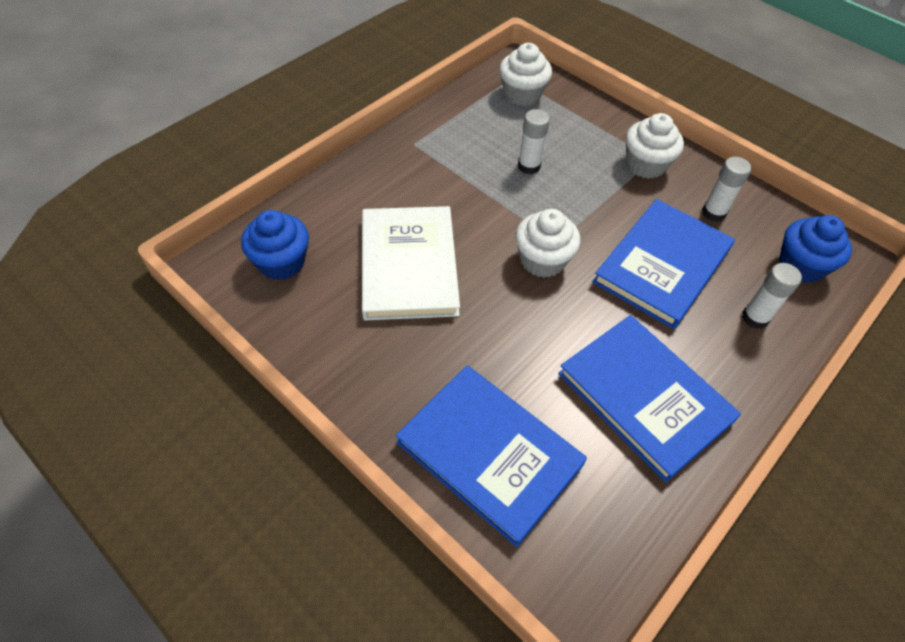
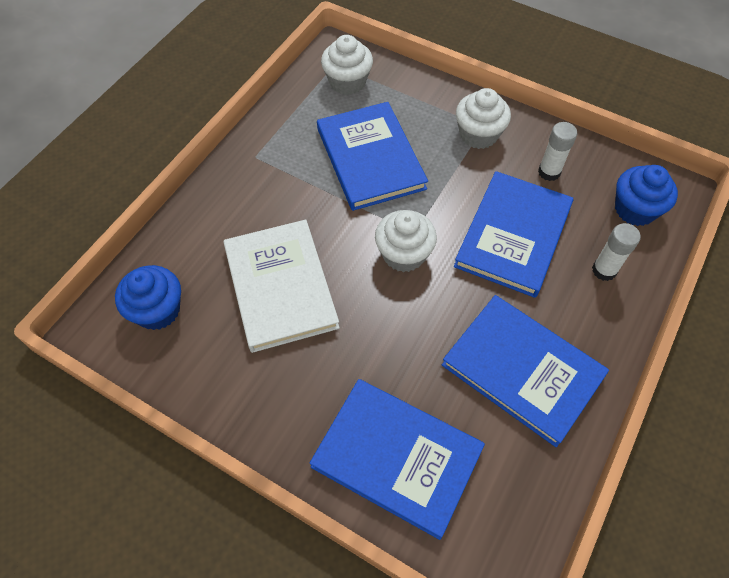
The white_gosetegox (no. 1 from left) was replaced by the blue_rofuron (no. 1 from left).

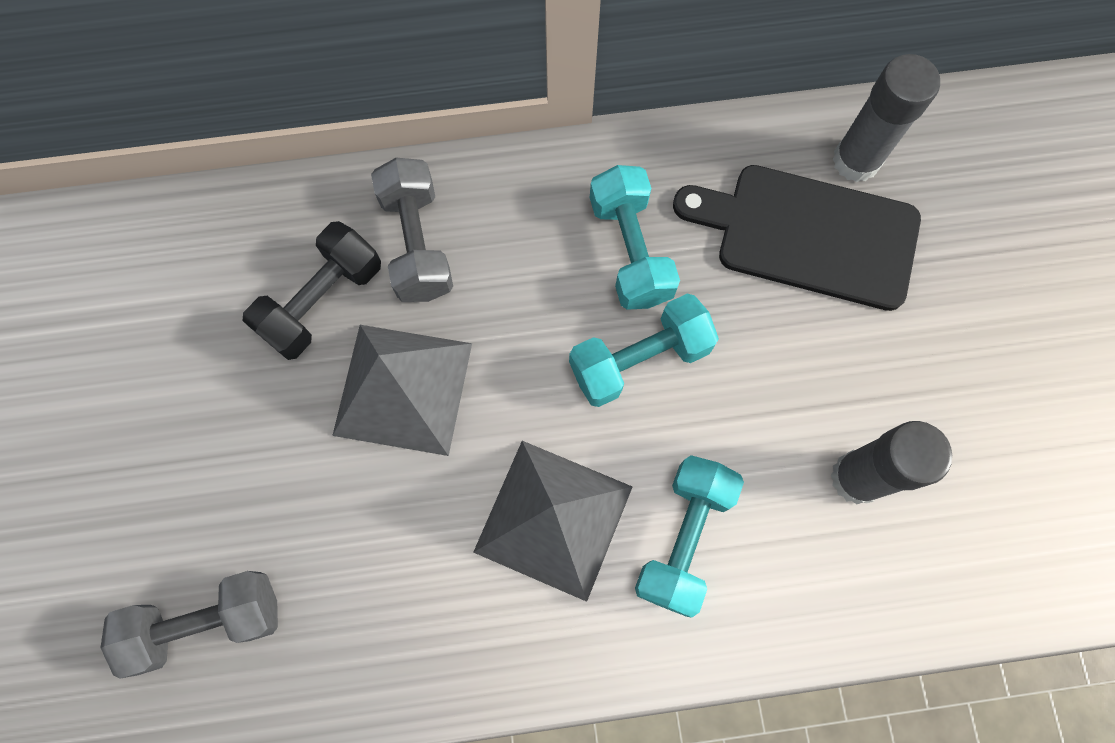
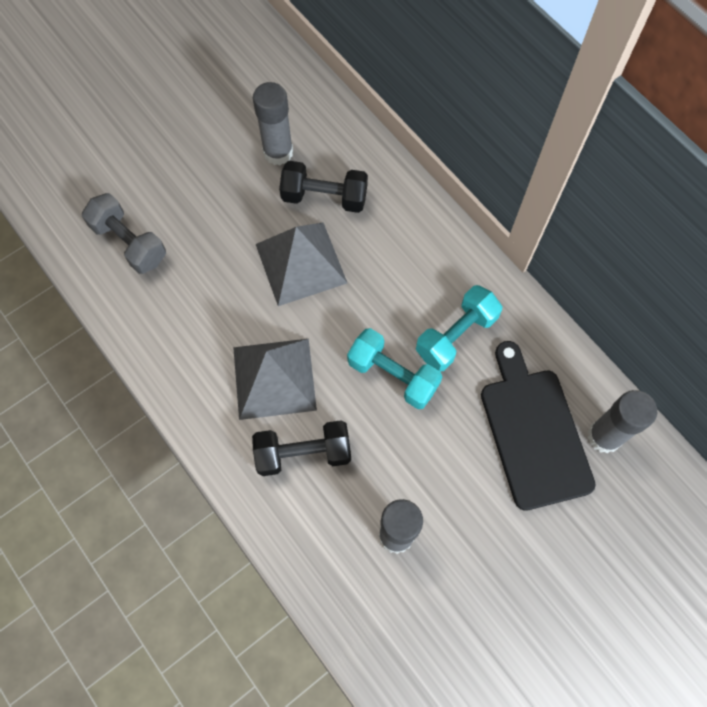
The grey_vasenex (no. 2 from left) disappeared. The turquoise_vasenex (no. 3 from left) became the black_vasenex (no. 1 from left). The grey_gosetegox (no. 1 from left) appeared.

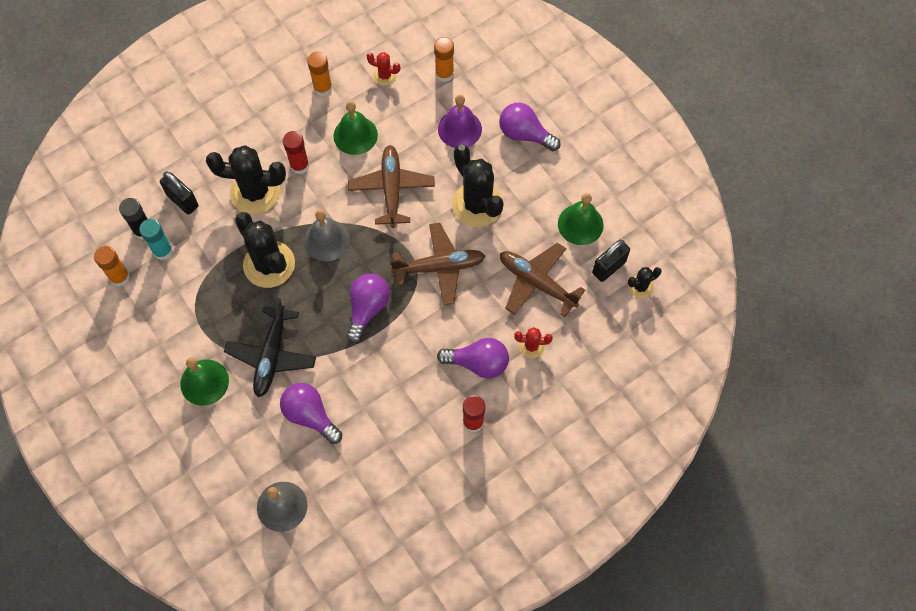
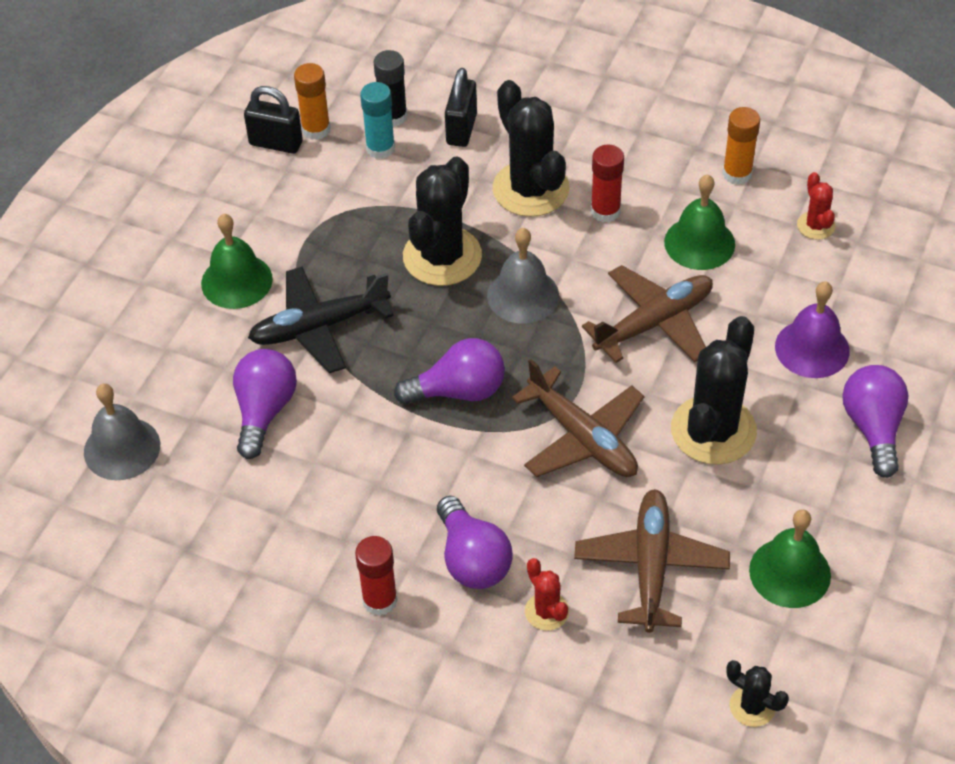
The orange_gosetegox (no. 3 from left) disappeared. The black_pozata (no. 2 from left in the first image) moved.

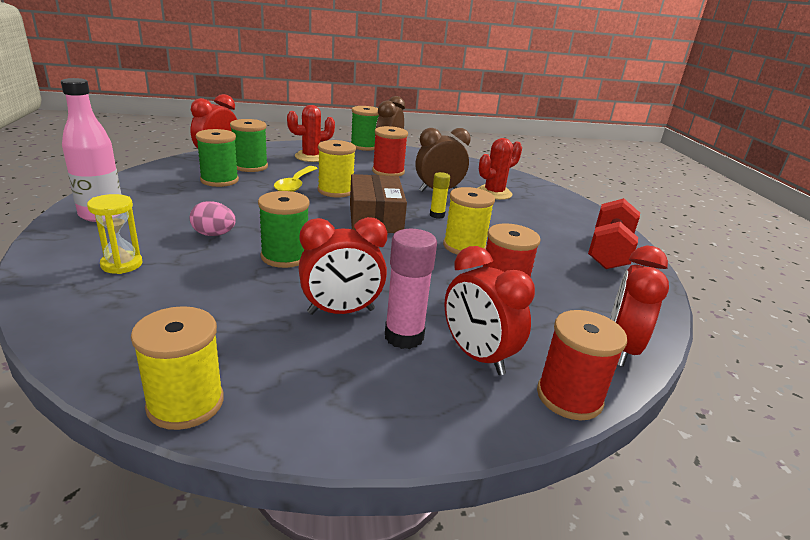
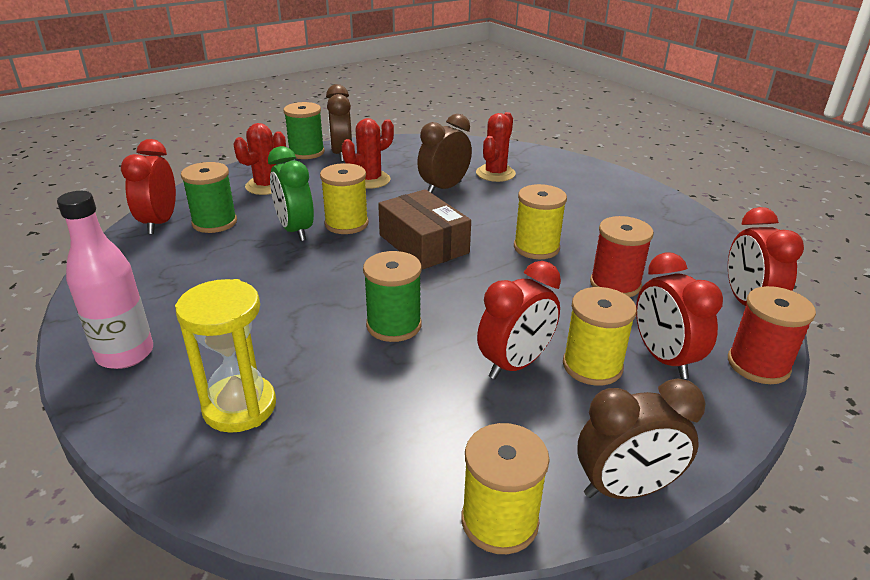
The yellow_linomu changed to 1.52 times the size. The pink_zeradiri disappeared. The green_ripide (no. 1 from left) disappeared. The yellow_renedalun was replaced by the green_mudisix. The red_ripide (no. 1 from left) was replaced by the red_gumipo (no. 2 from left). The pink_gosetegox was replaced by the yellow_ripide (no. 4 from left). The yellow_gosetegox disappeared. The red_mudisix (no. 3 from left) turned 45 degrees clockwise. The red_vasenex disappeared. The brown_mudisix (no. 3 from left) appeared.

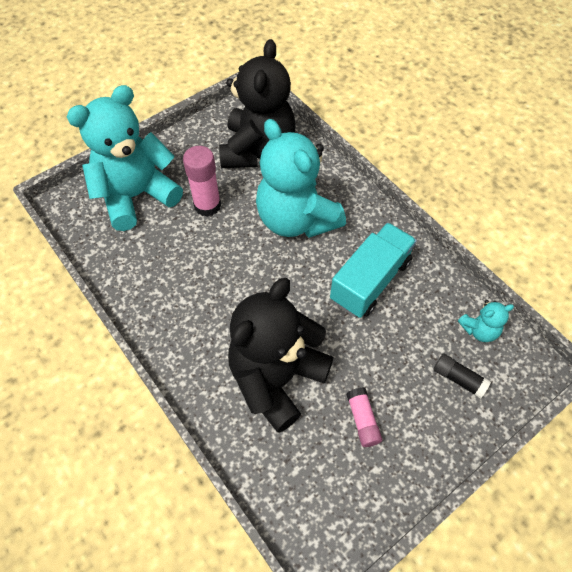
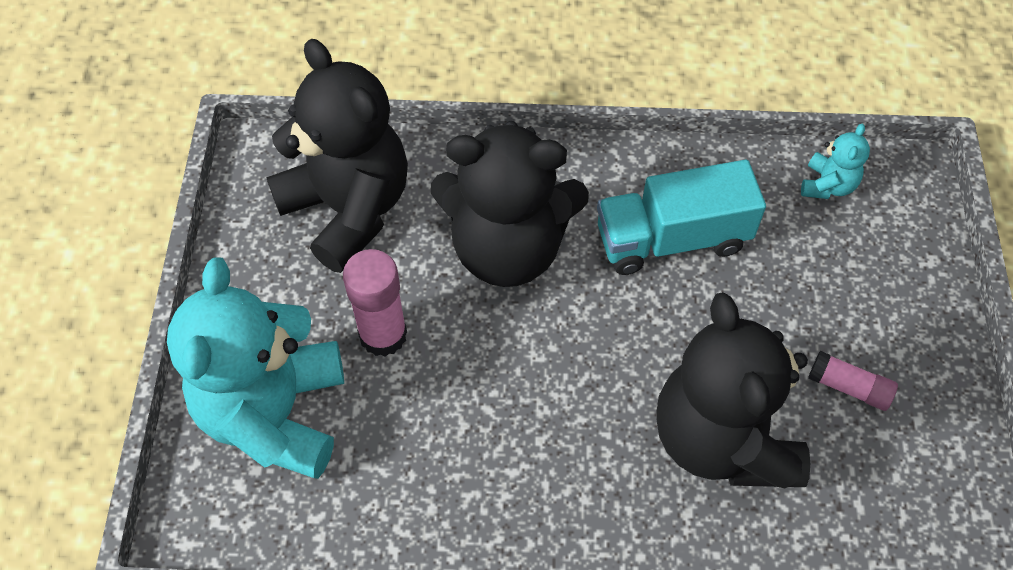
The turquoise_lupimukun (no. 2 from left) became the black_lupimukun (no. 2 from left). The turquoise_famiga turned 90 degrees counterclockwise. The black_gosetegox disappeared.

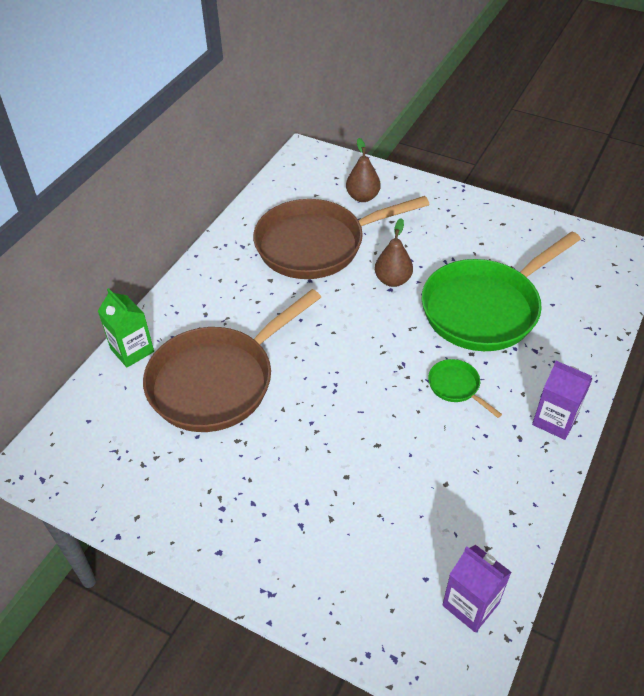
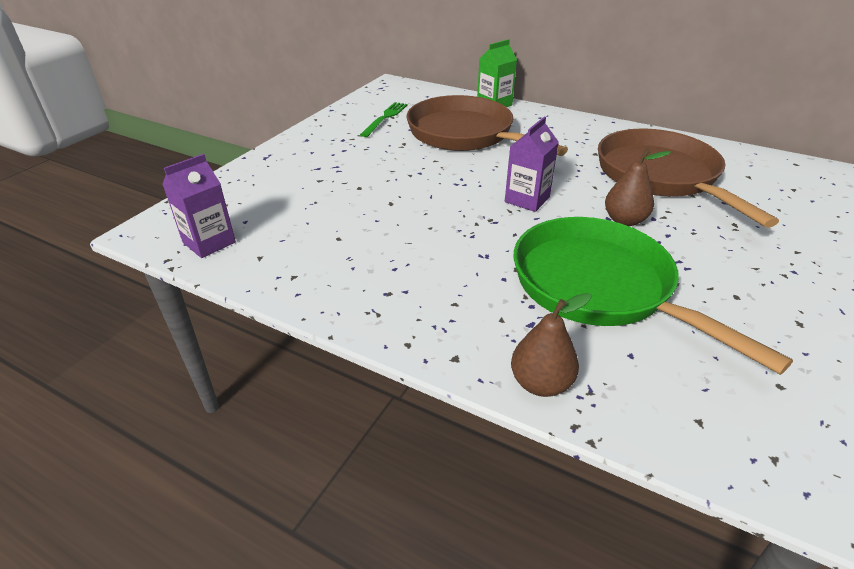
The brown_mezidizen (no. 1 from left) moved. The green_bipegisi (no. 1 from left) disappeared. The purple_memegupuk (no. 2 from left) moved. The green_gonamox appeared.

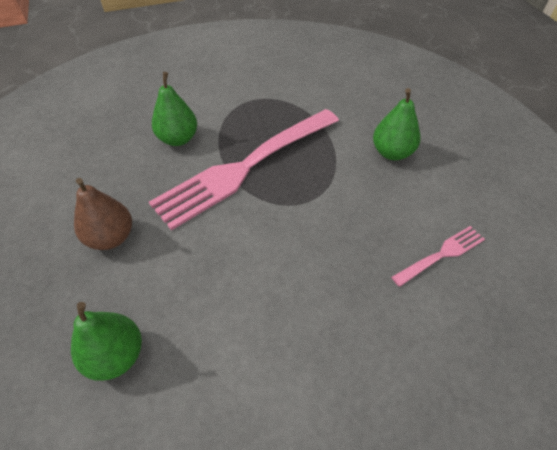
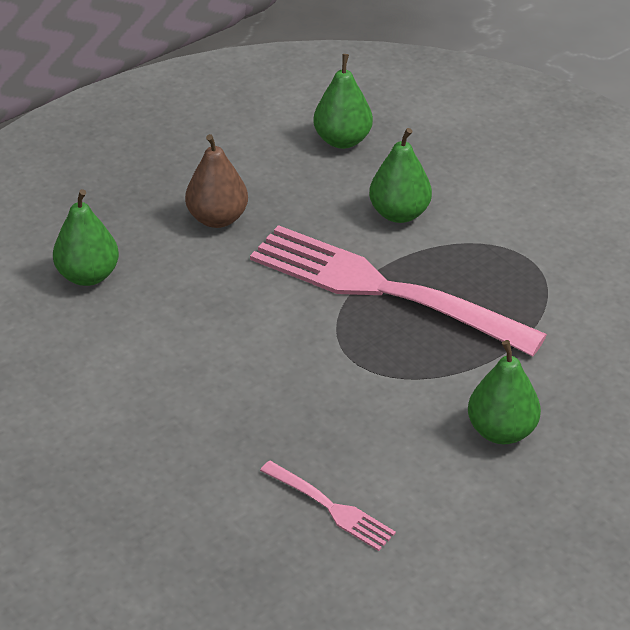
The green_mezidizen (no. 2 from left) appeared.

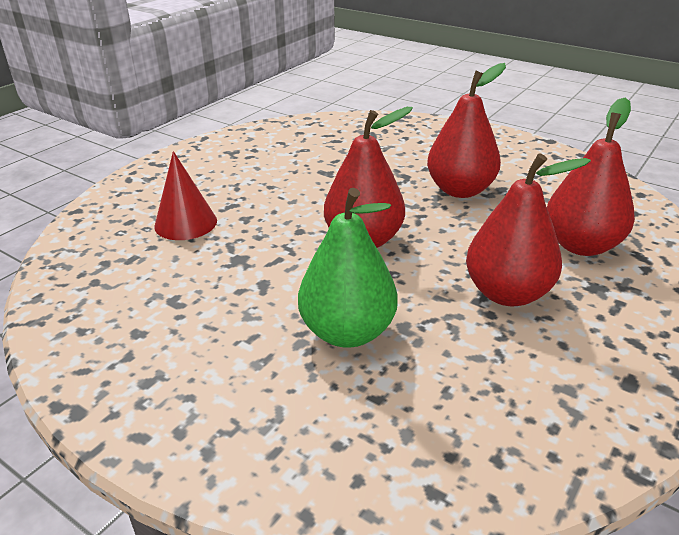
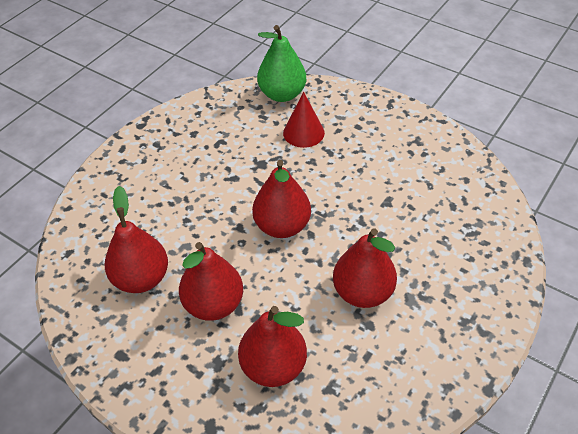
The green_mezidizen moved. The red_mezidizen (no. 1 from left) appeared.

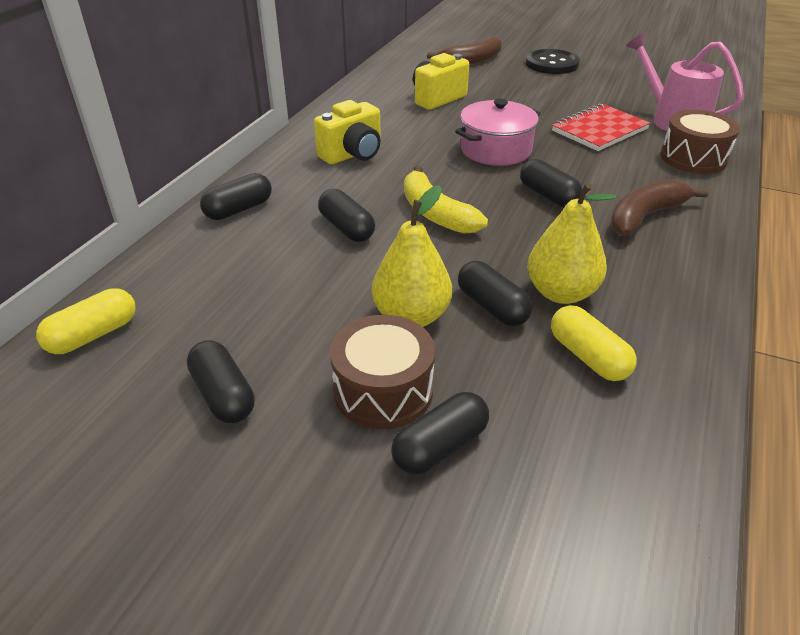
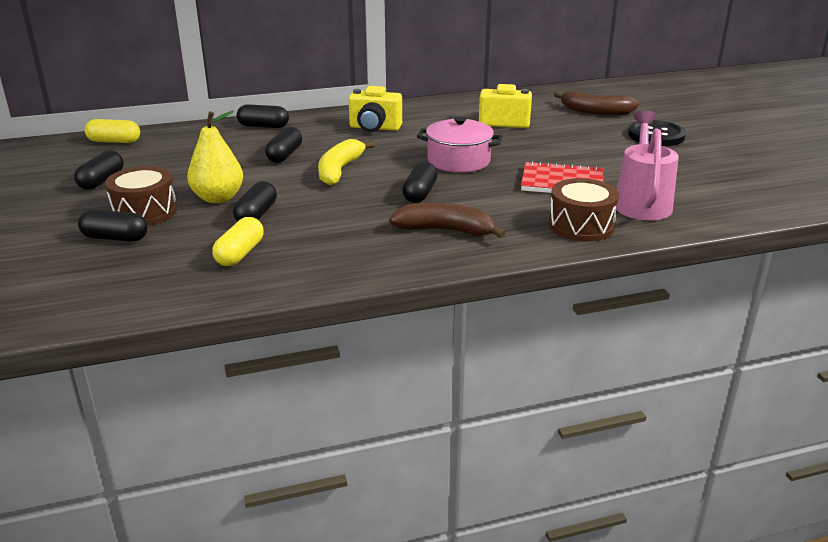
The yellow_mezidizen (no. 2 from left) disappeared.

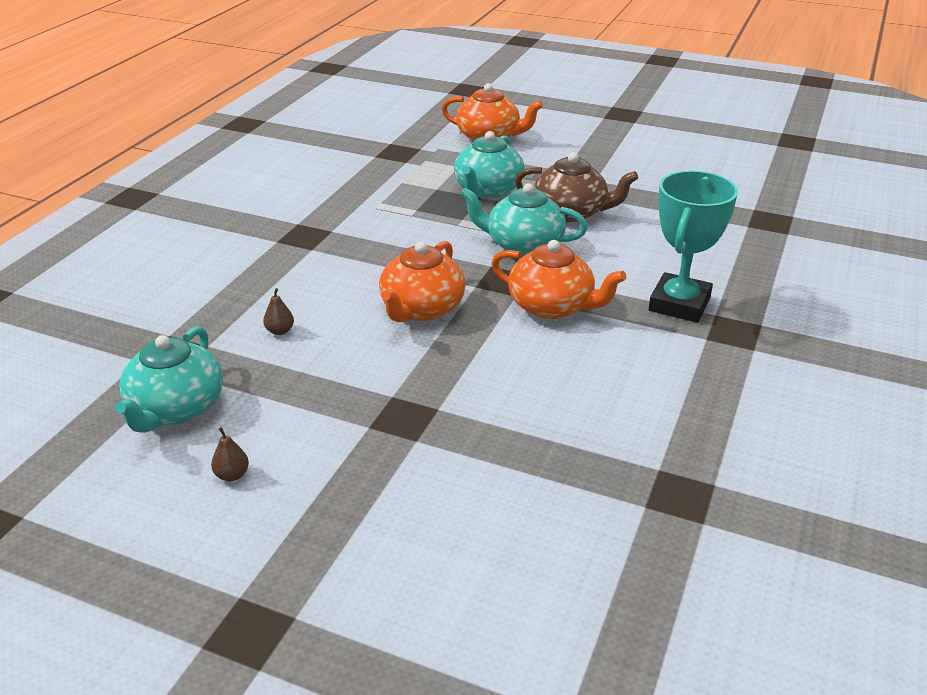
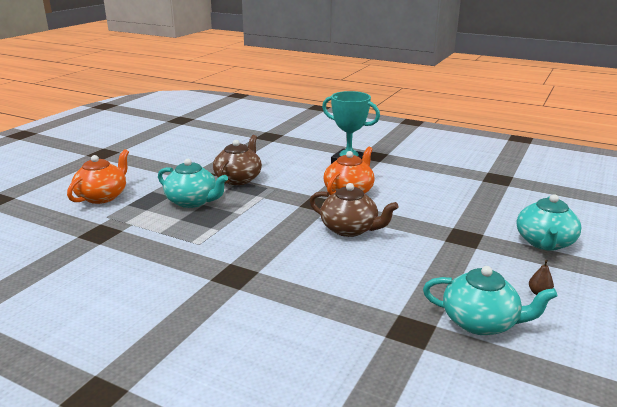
The brown_mezidizen (no. 2 from left) disappeared. The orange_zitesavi (no. 1 from left) became the brown_zitesavi (no. 2 from left). The turquoise_zitesavi (no. 3 from left) moved.

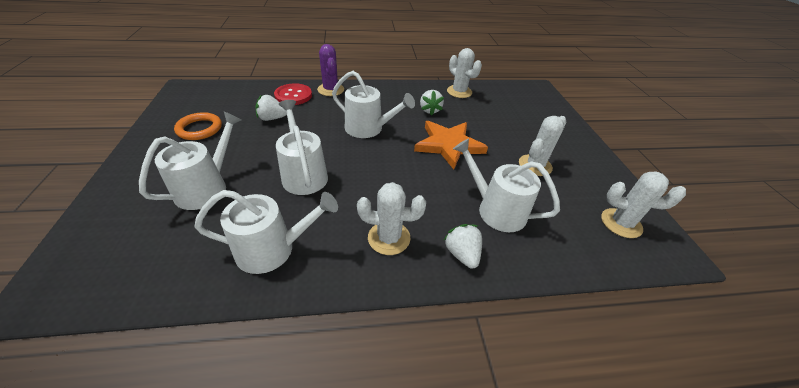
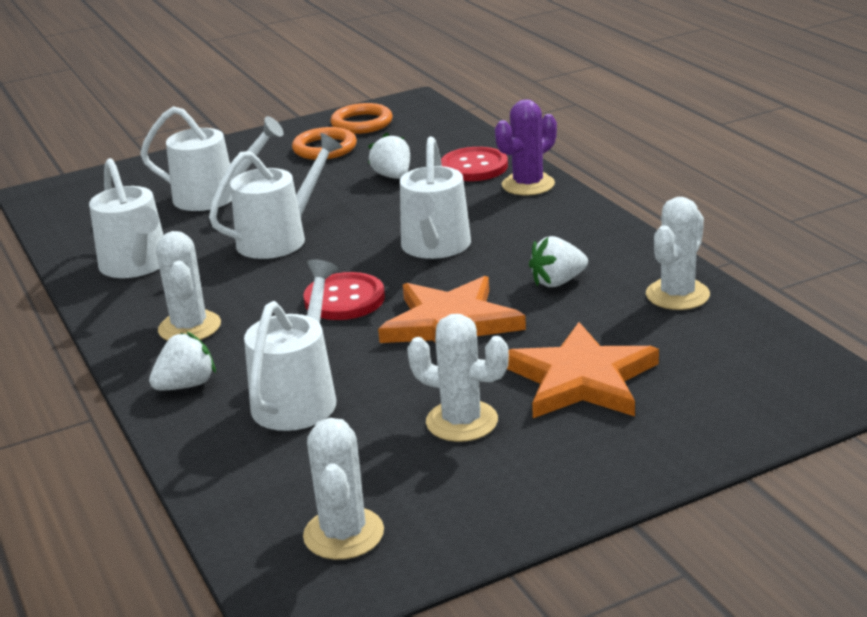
The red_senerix (no. 1 from left) appeared. The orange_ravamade (no. 2 from left) appeared. The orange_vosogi (no. 2 from left) appeared.

